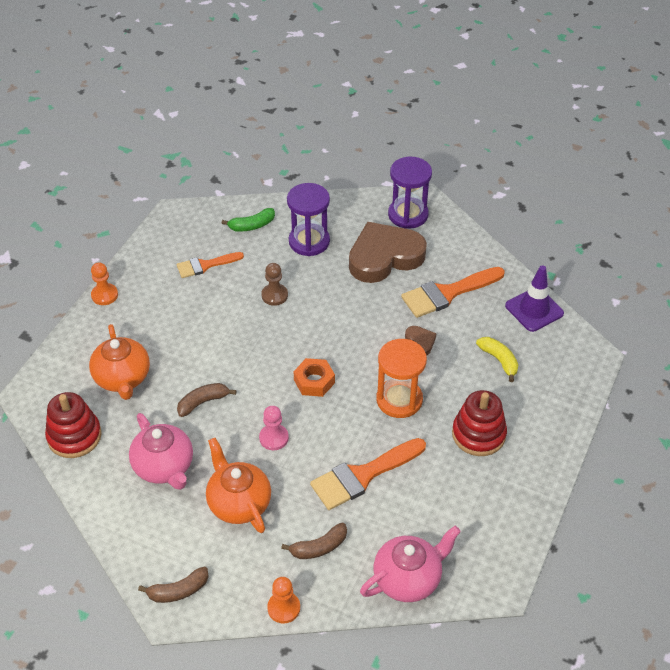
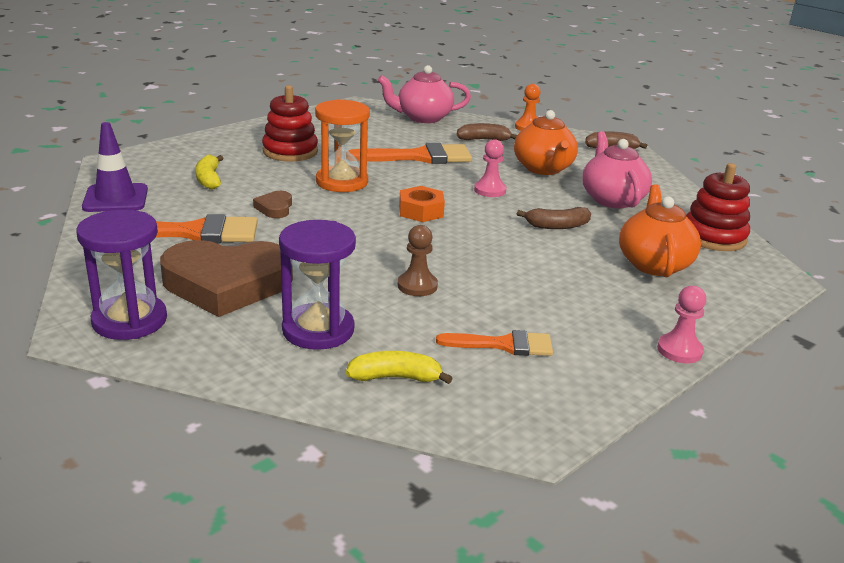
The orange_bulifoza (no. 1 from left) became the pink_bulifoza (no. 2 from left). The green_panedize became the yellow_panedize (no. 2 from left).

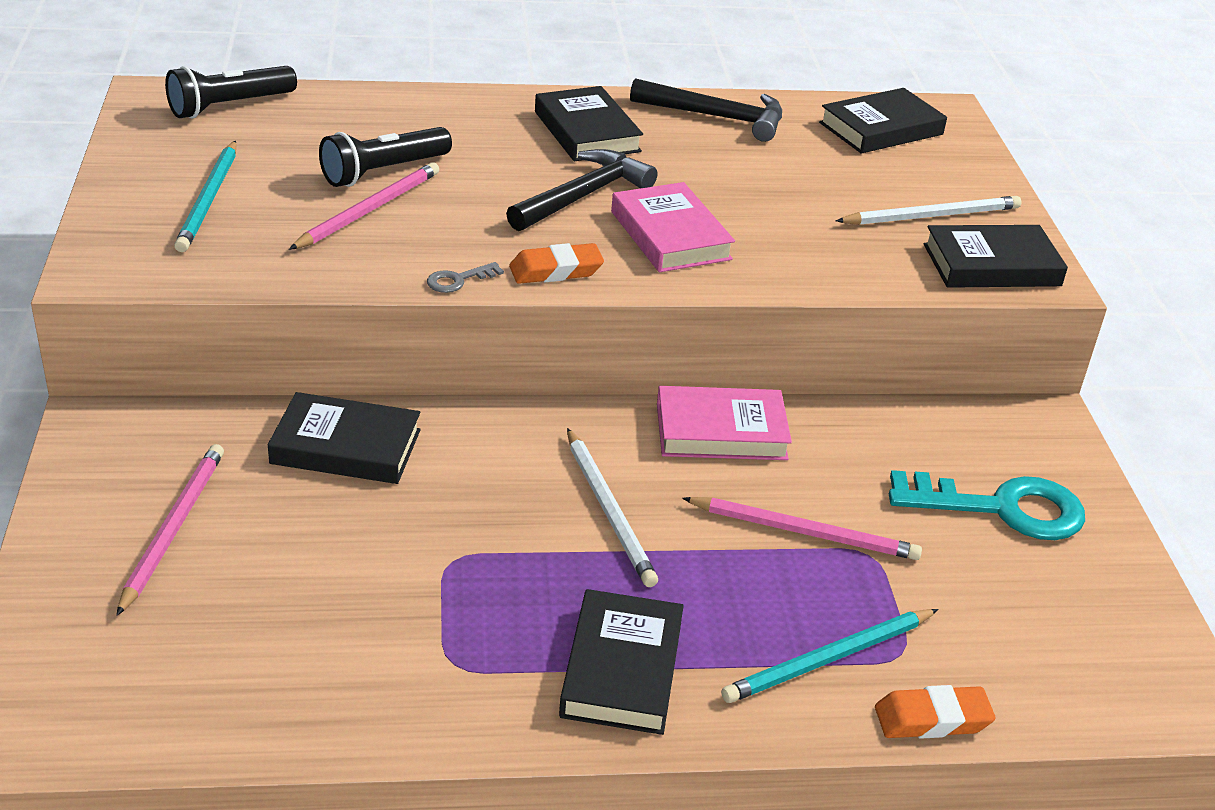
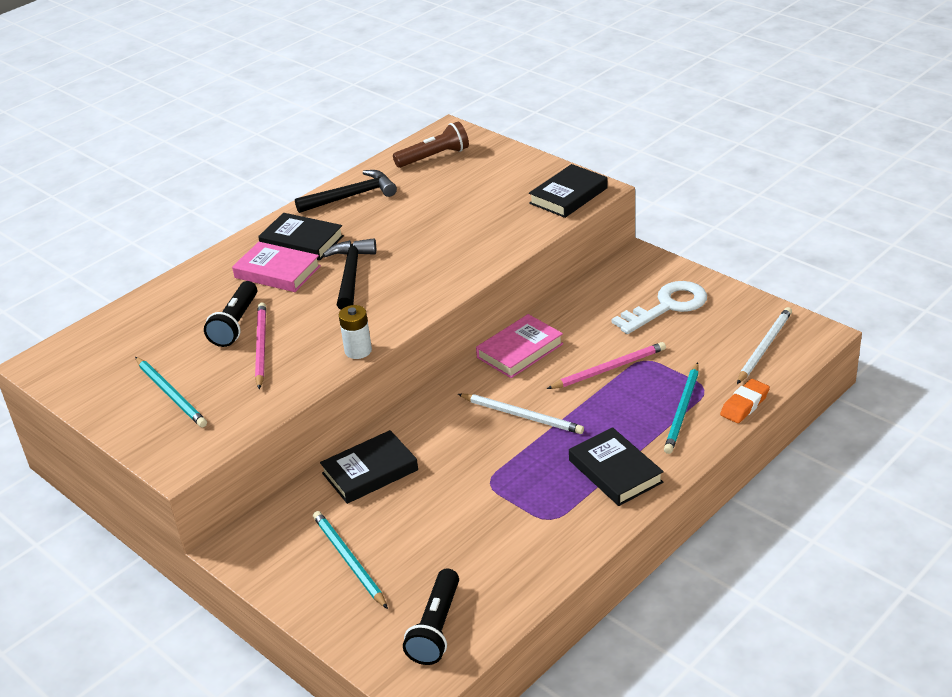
The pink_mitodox (no. 1 from left) became the turquoise_mitodox (no. 2 from left). The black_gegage (no. 1 from left in the first image) moved. The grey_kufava was replaced by the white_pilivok. The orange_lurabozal (no. 1 from left) disappeared. The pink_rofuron (no. 1 from left) moved. The black_rofuron (no. 4 from left) was replaced by the brown_gegage. The white_mitodox (no. 2 from left) moved. The turquoise_kufava became the white_kufava.

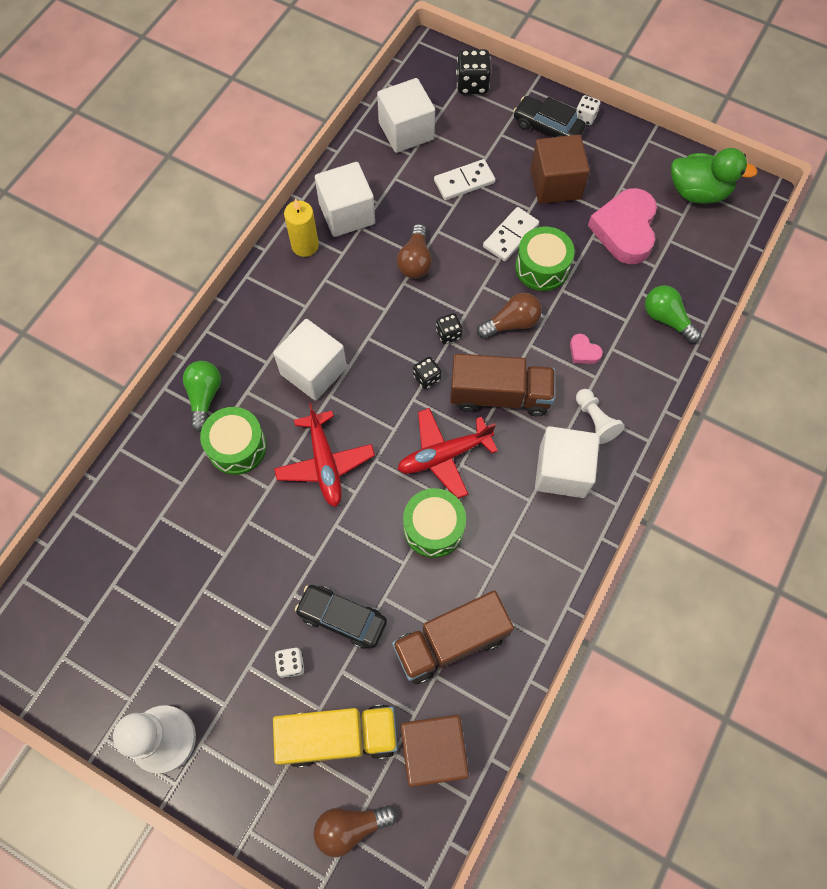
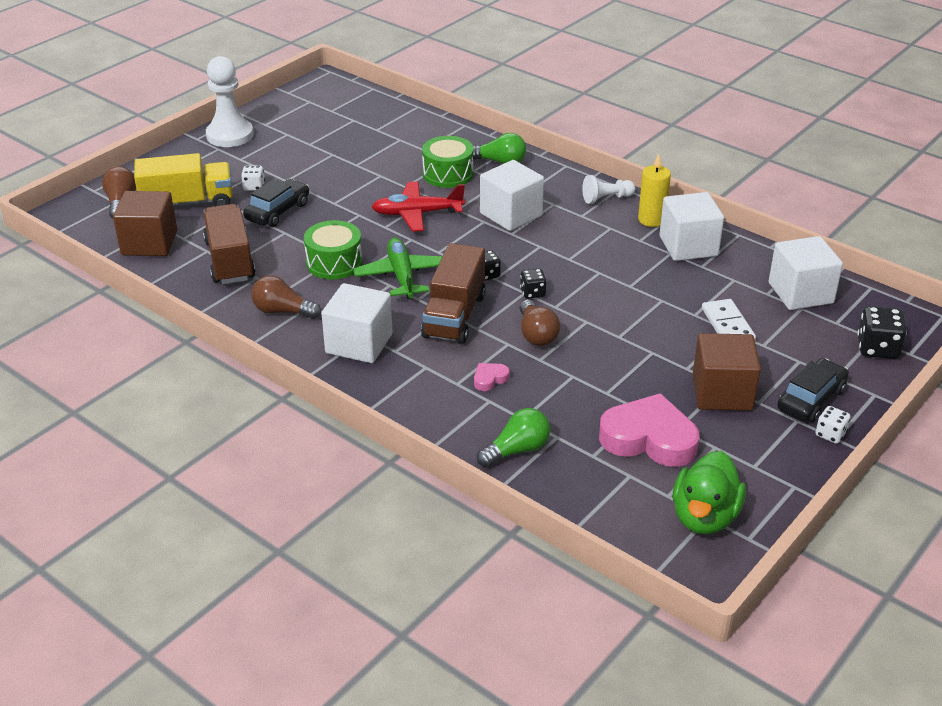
The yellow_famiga turned 105 degrees counterclockwise. The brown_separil (no. 2 from left) moved. The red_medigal (no. 2 from left) became the green_medigal. The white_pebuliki (no. 2 from left) disappeared. The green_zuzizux (no. 3 from left) disappeared. The white_bulifoza (no. 2 from left) moved.

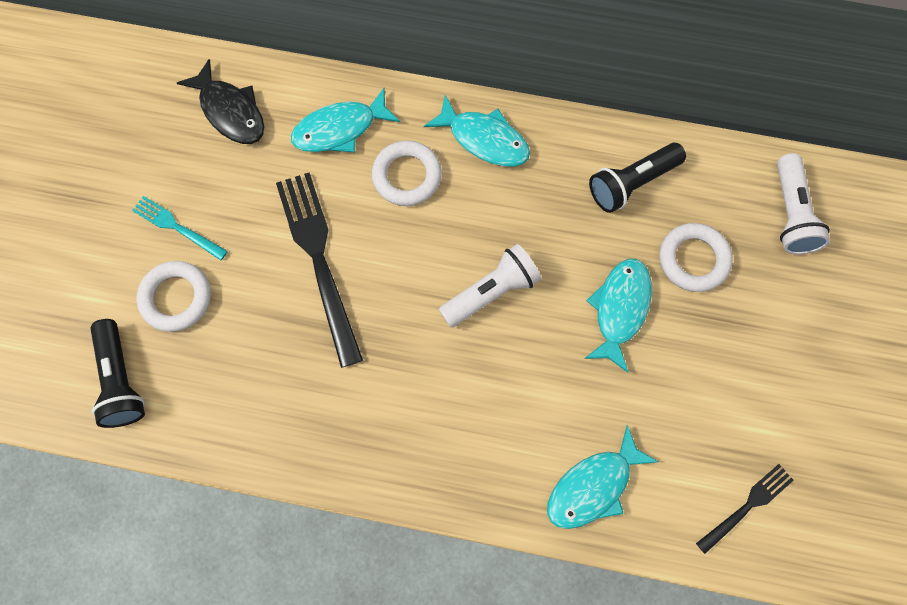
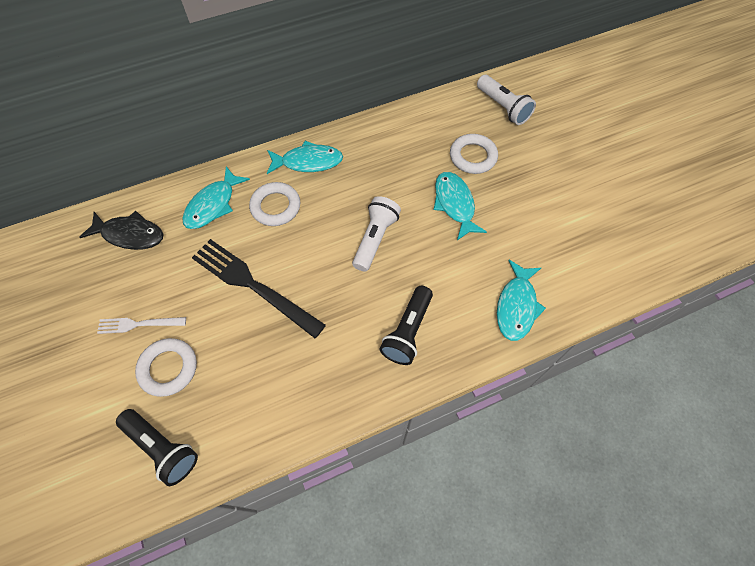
The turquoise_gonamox became the white_gonamox. The black_gegage (no. 2 from left) moved. The black_gonamox (no. 2 from left) disappeared.

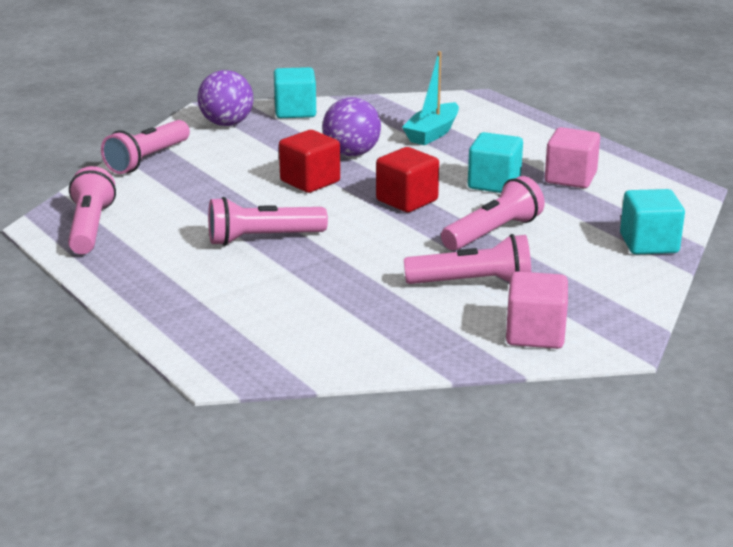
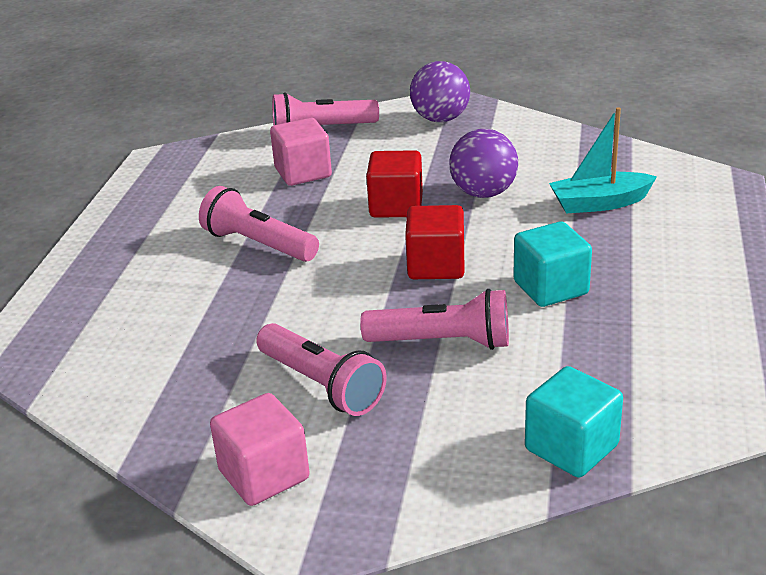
The pink_gegage (no. 1 from left) disappeared. The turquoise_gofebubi (no. 1 from left) disappeared. The pink_gofebubi (no. 2 from left) moved.

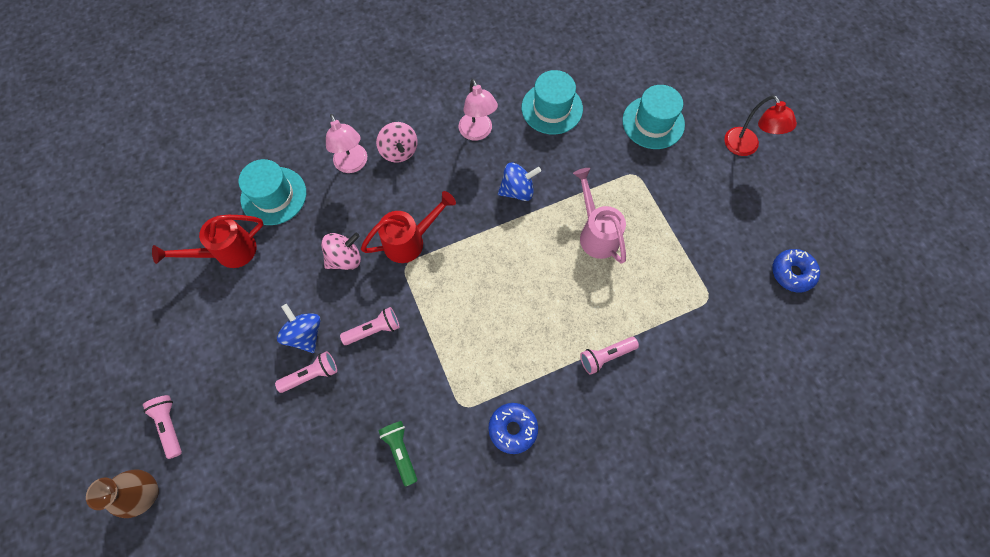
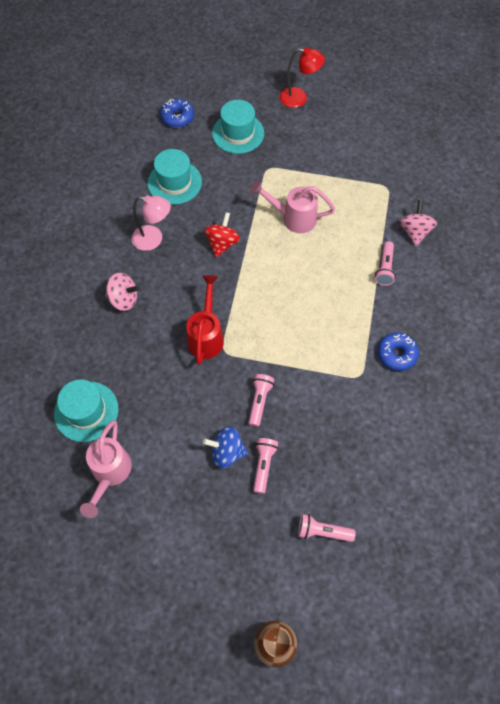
The pink_gegage (no. 1 from left in the first image) moved. The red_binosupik (no. 1 from left) became the pink_binosupik (no. 1 from left). The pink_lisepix (no. 1 from left in the first image) moved. The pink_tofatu (no. 1 from left) disappeared. The green_gegage disappeared. The blue_lisepix (no. 2 from left) became the red_lisepix. The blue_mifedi (no. 2 from left in the first image) moved.

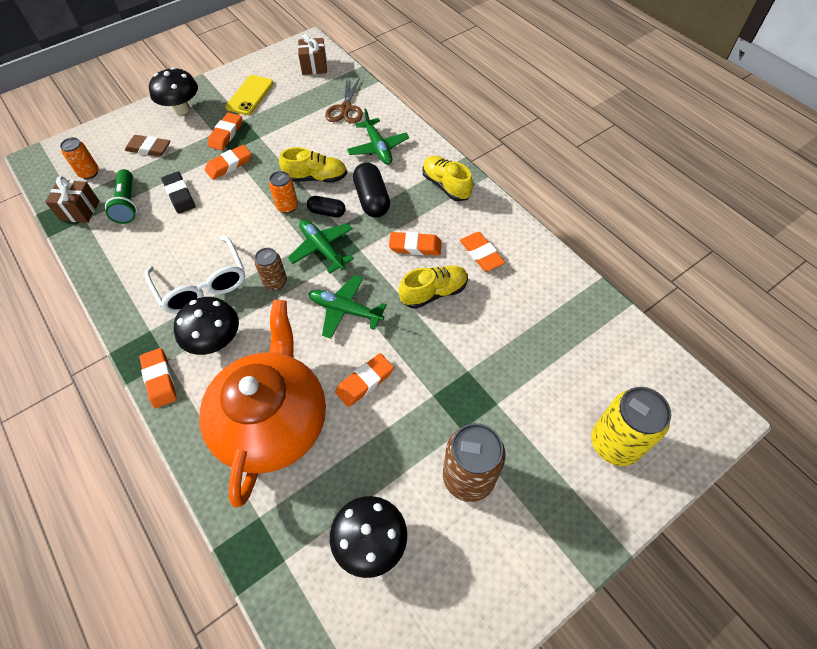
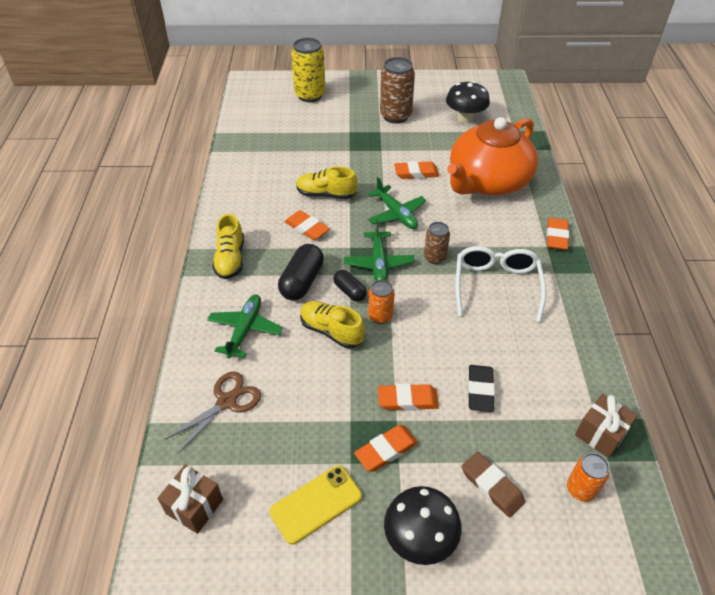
The green_gegage disappeared. The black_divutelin (no. 2 from left) disappeared. The orange_lurabozal (no. 6 from left) disappeared.

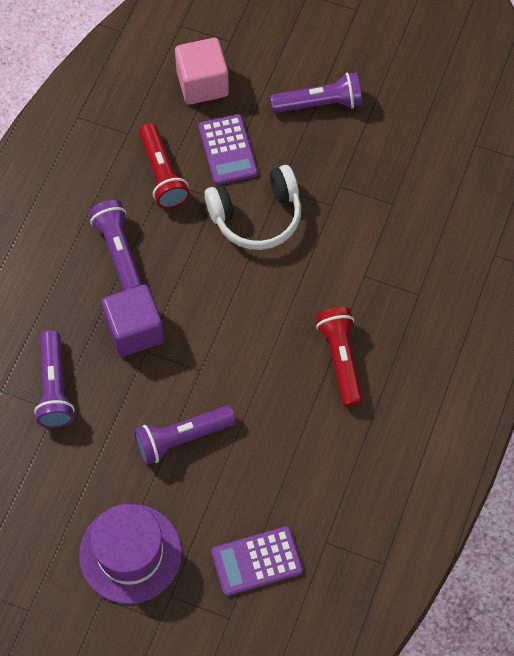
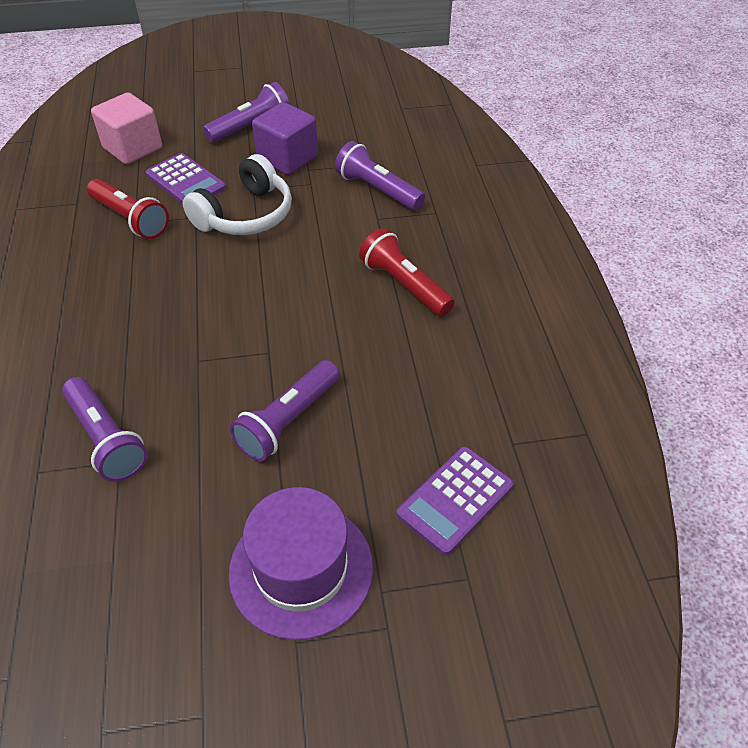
The purple_gegage (no. 2 from left in the first image) moved. The purple_gofebubi moved.

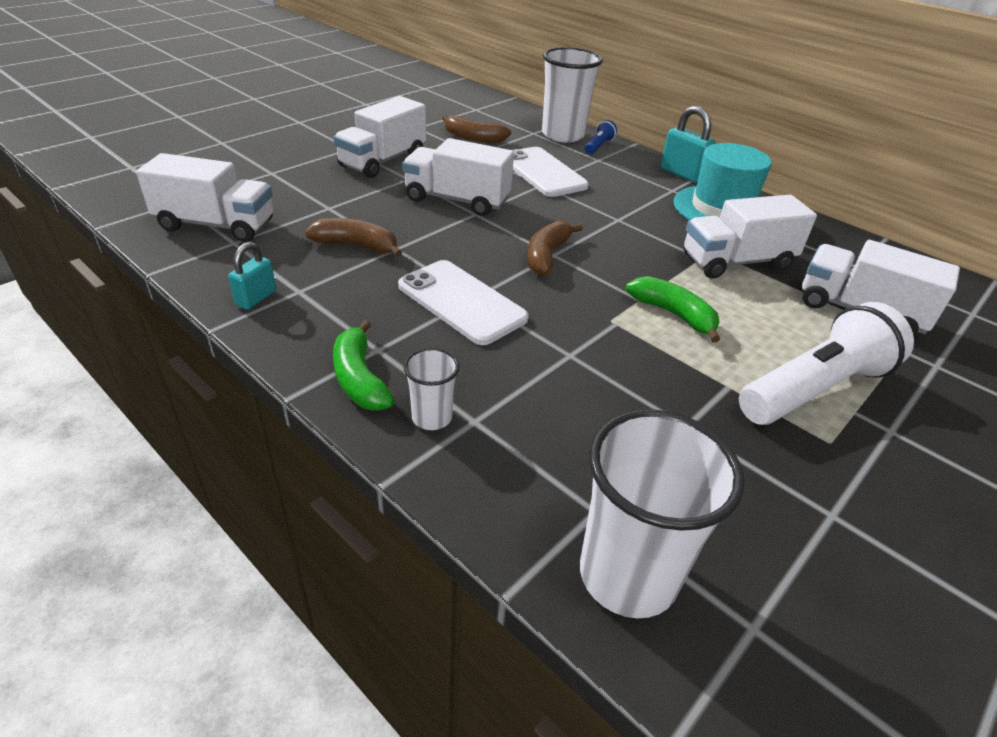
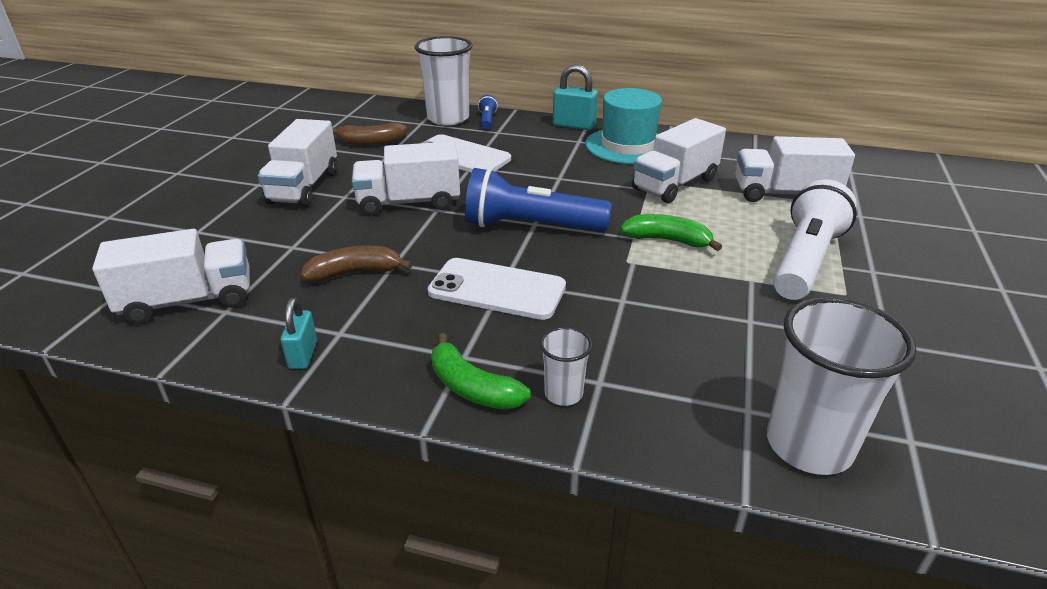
The brown_panedize (no. 3 from left) was replaced by the blue_gegage (no. 2 from left).

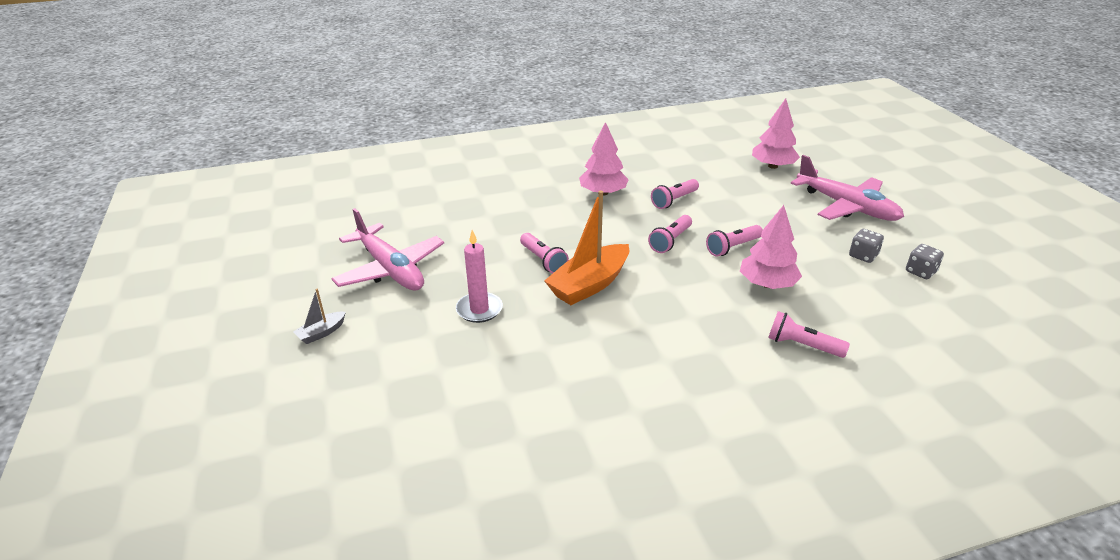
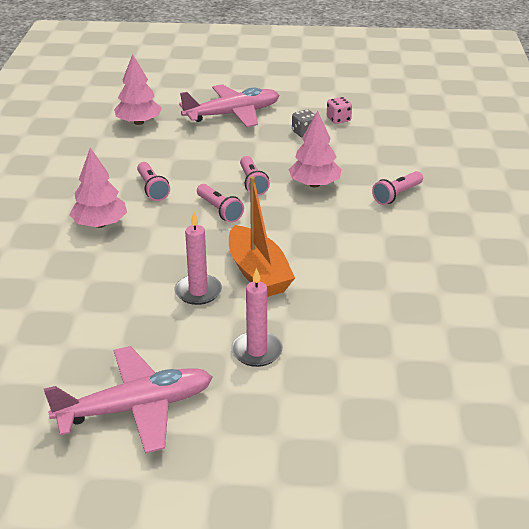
The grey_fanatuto disappeared. The pink_gegage (no. 1 from left) was replaced by the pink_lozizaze (no. 1 from left). The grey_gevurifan (no. 2 from left) became the pink_gevurifan.

